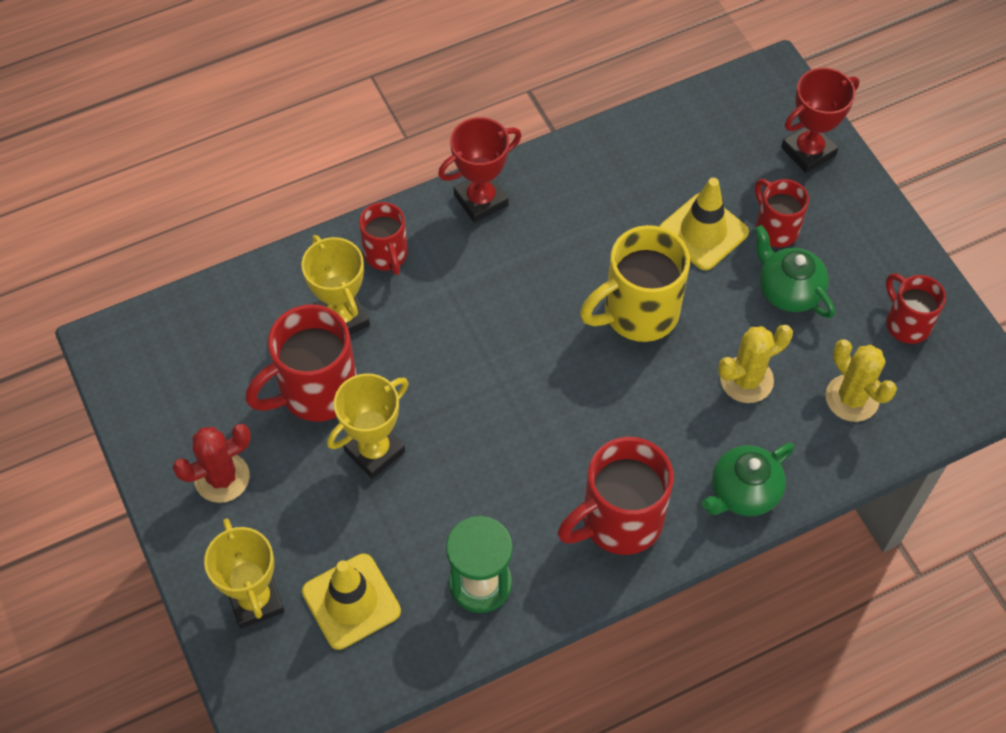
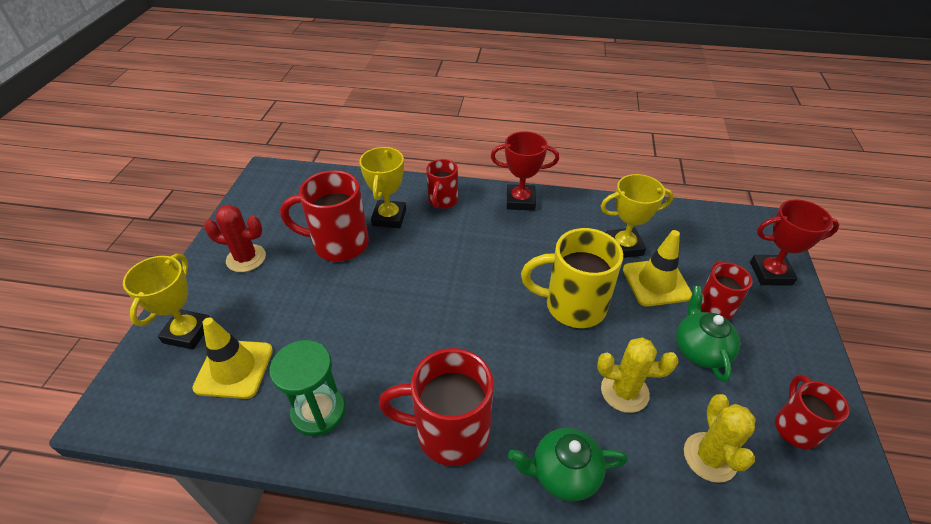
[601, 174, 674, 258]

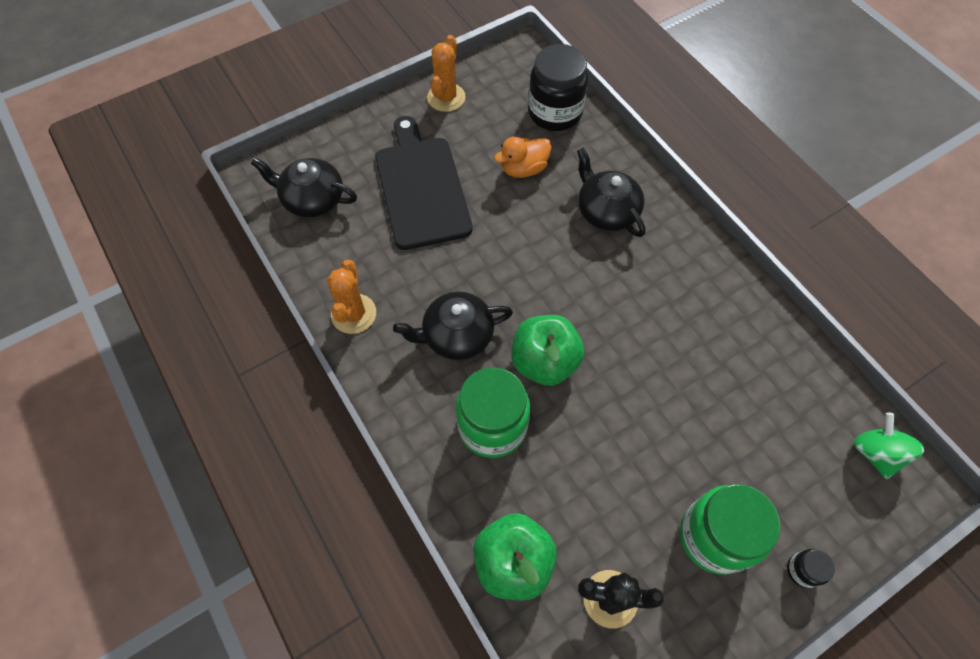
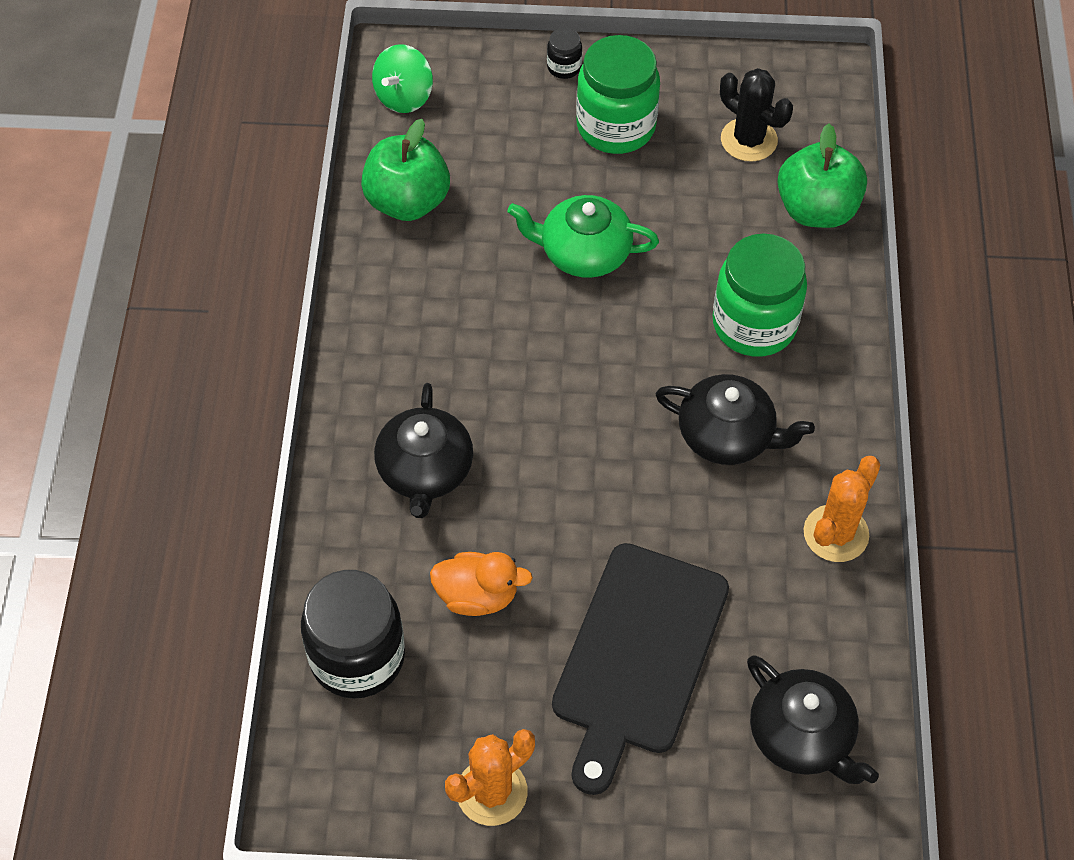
[361, 119, 450, 221]
[507, 195, 659, 278]

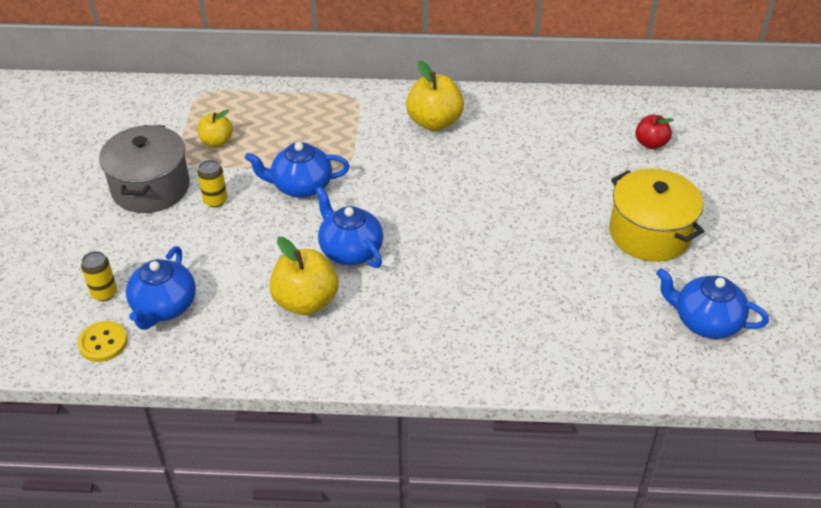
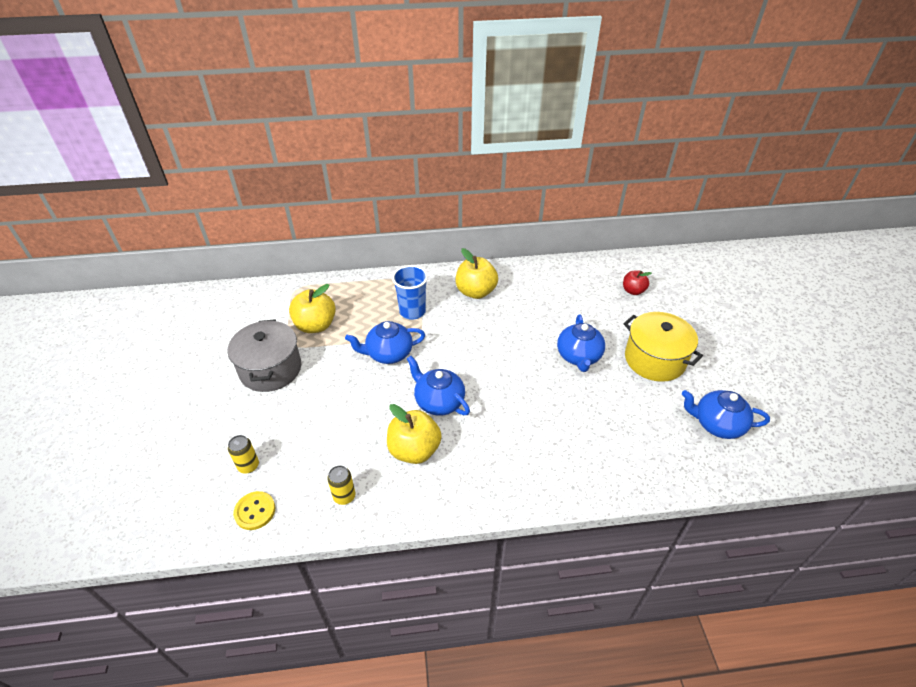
[289, 284, 336, 333]
[327, 465, 355, 505]
[392, 265, 428, 320]
[557, 315, 605, 372]

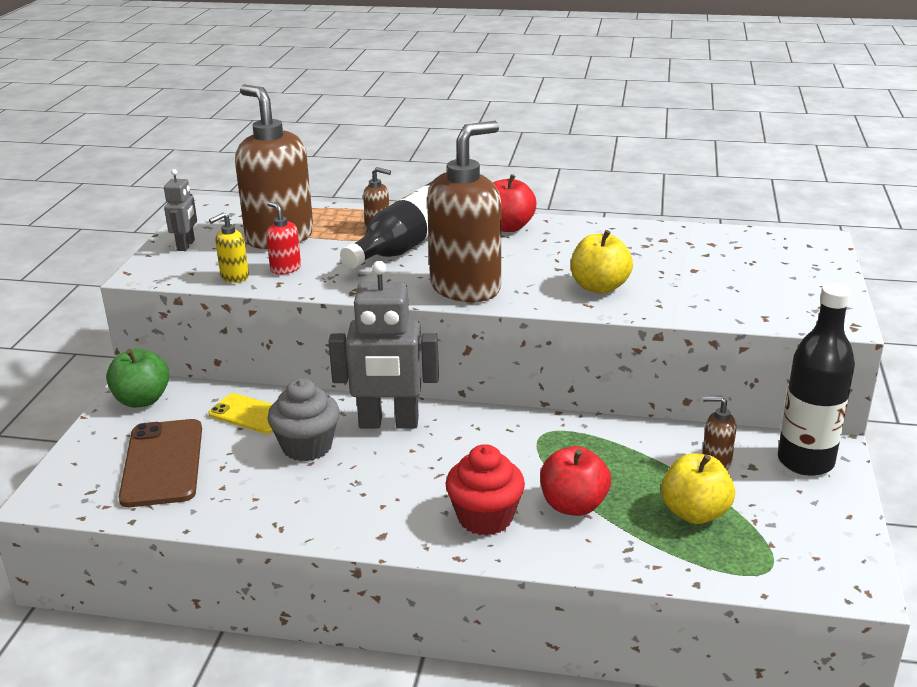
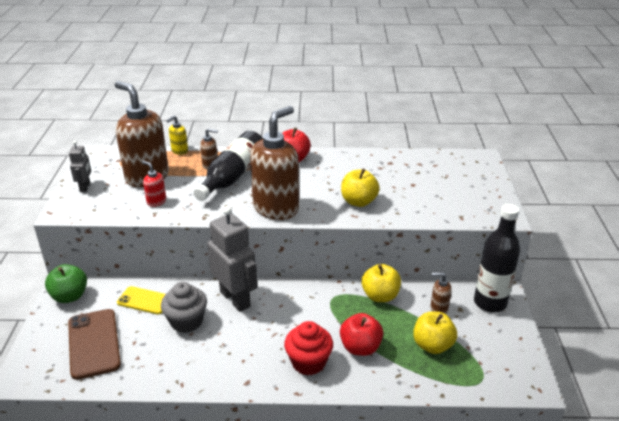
[167, 116, 188, 155]
[207, 206, 258, 312]
[361, 264, 401, 302]

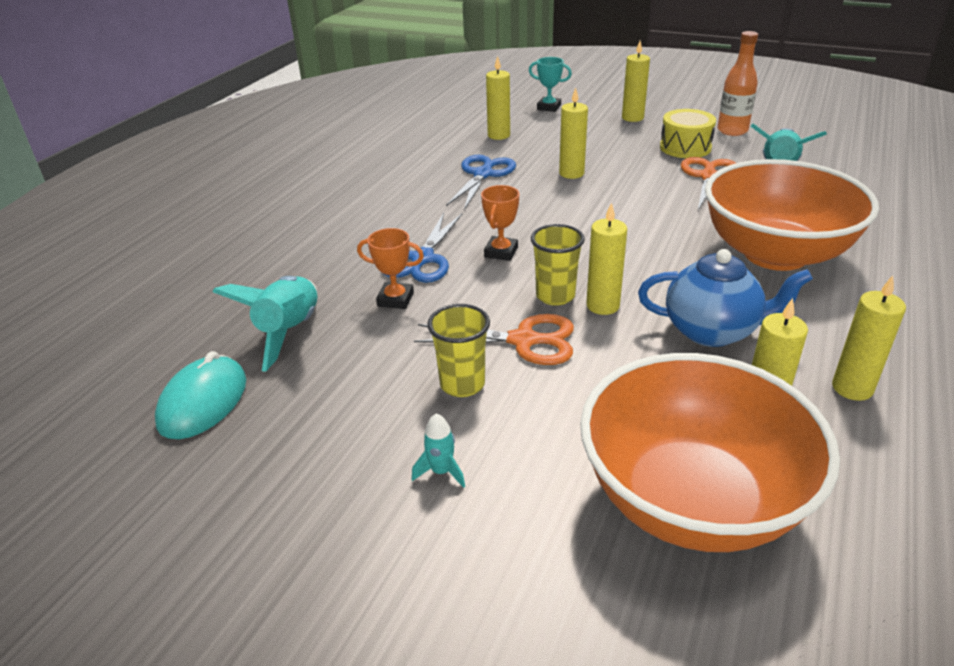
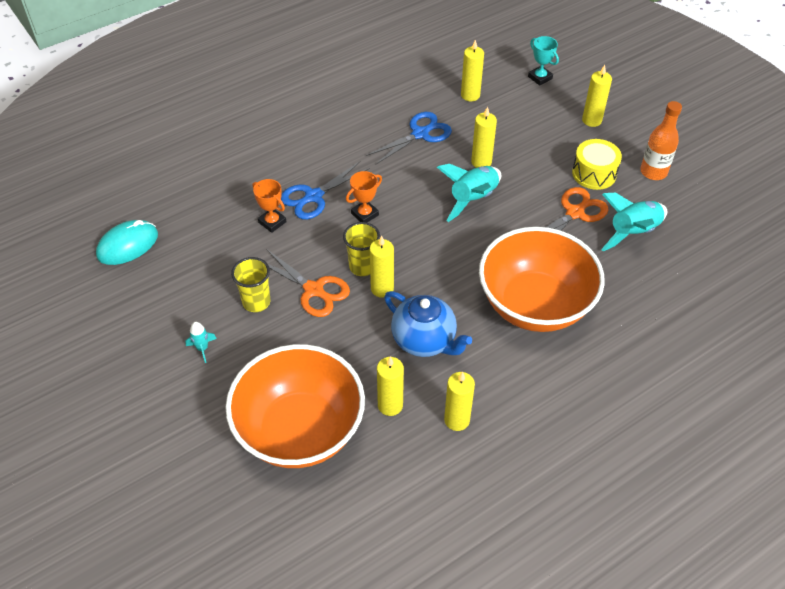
[437, 164, 501, 222]

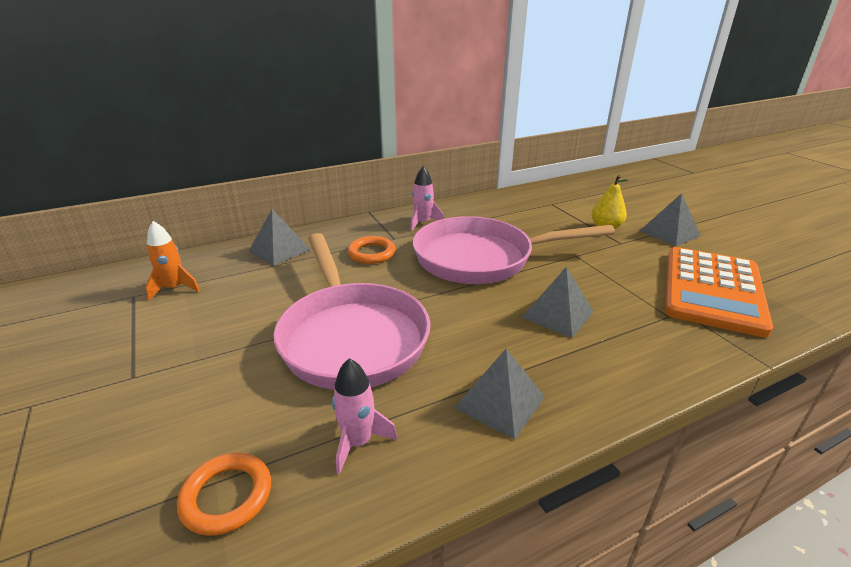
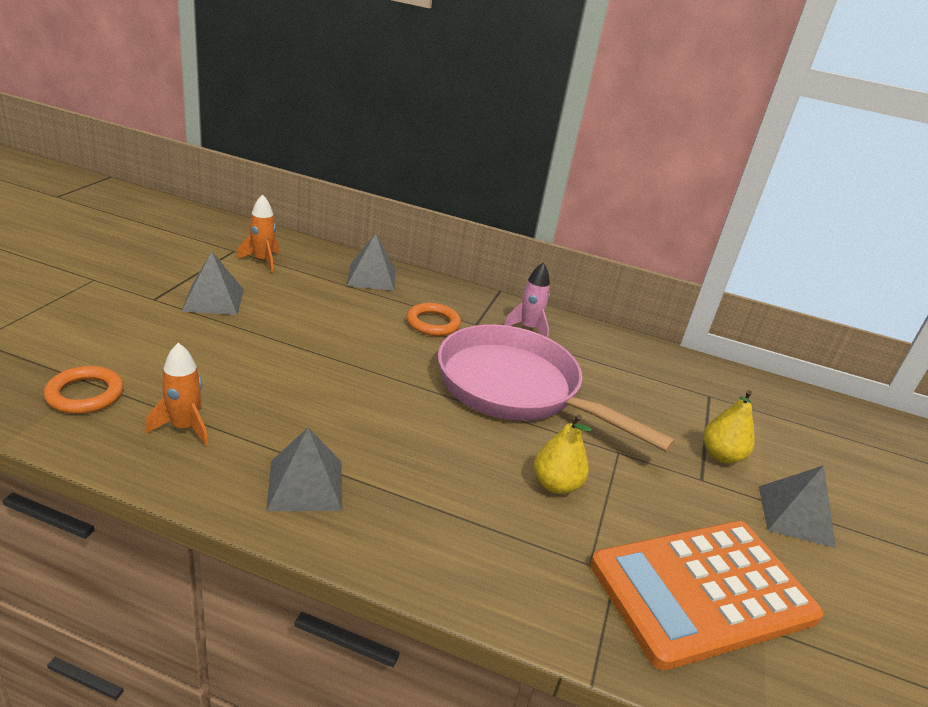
[146, 343, 208, 446]
[181, 251, 244, 315]
[534, 414, 592, 494]
[274, 233, 431, 390] (first image)

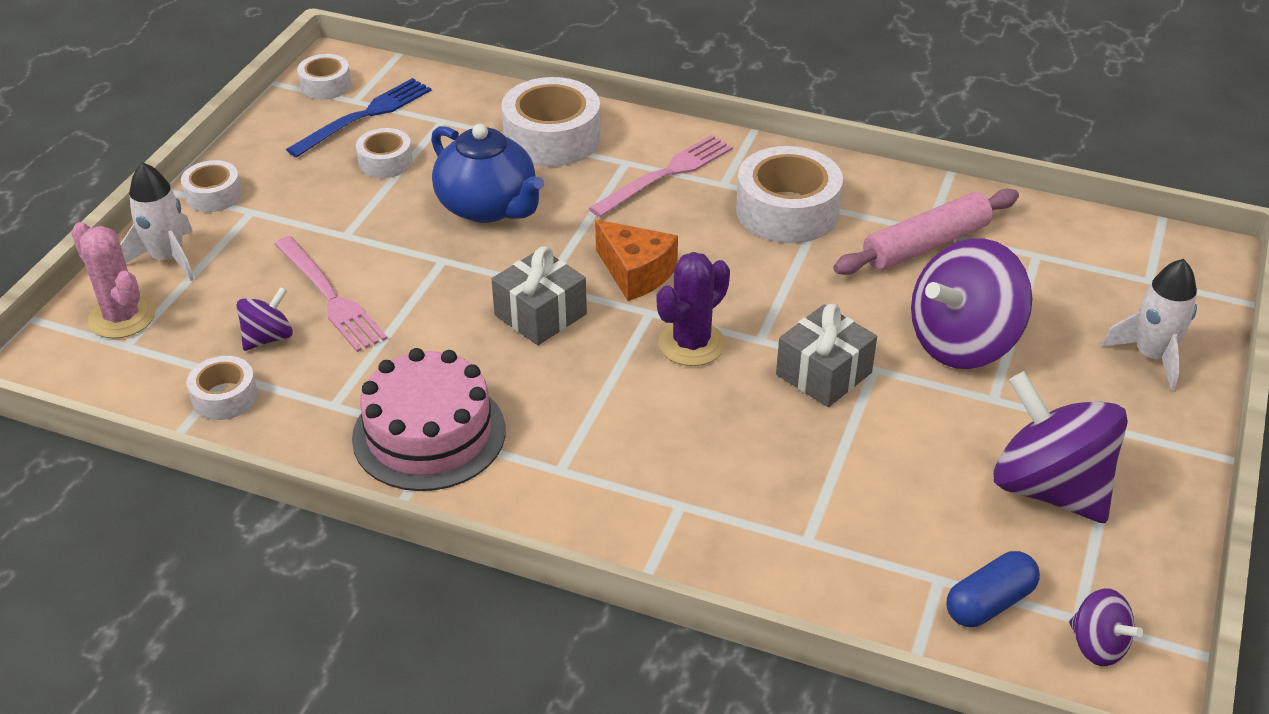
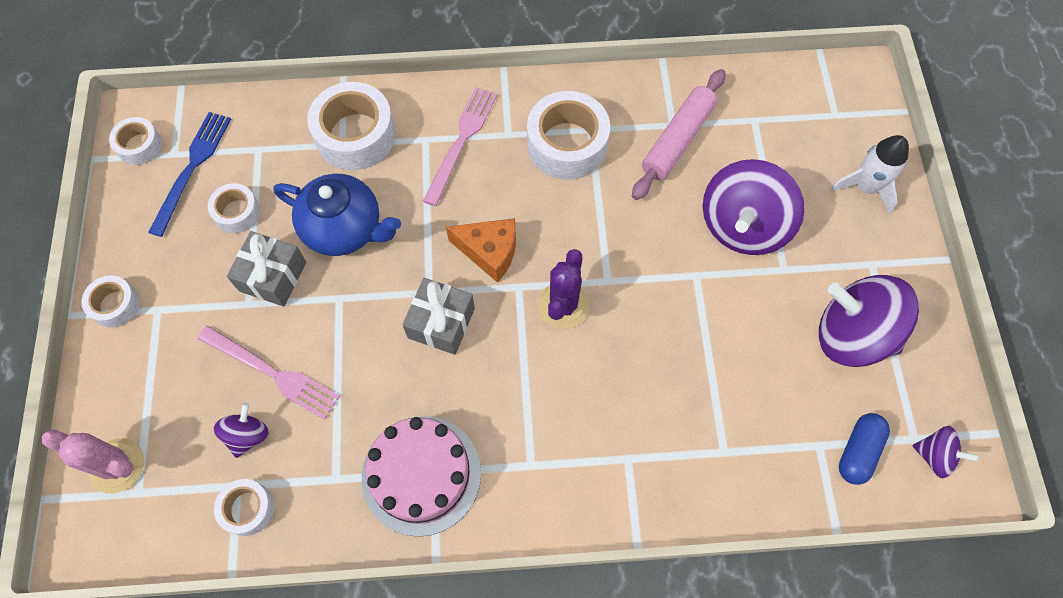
[227, 231, 306, 307]
[120, 162, 194, 281] (first image)

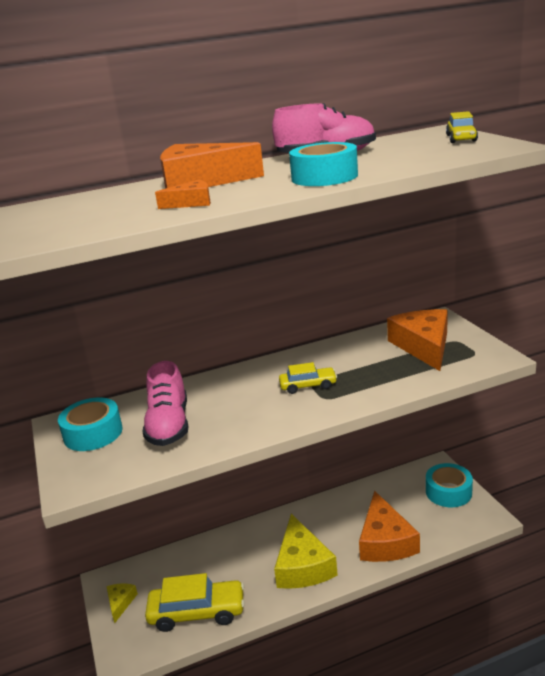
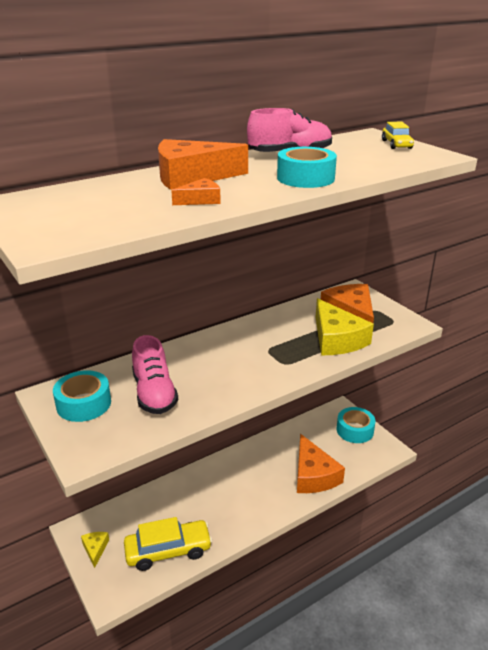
[316, 298, 374, 355]
[279, 362, 337, 394] (first image)

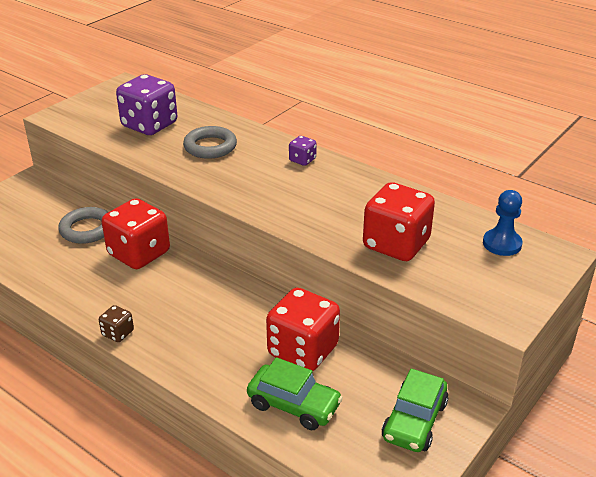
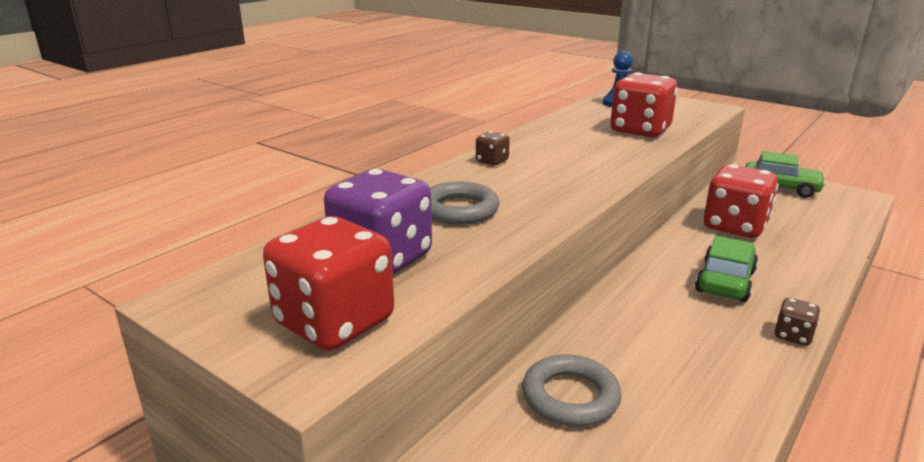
[263, 216, 394, 351]
[476, 131, 510, 165]
[695, 236, 758, 302]

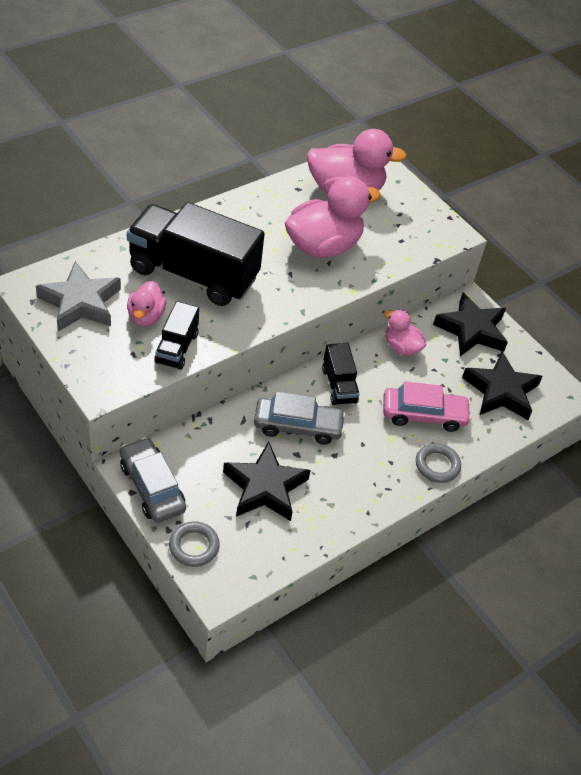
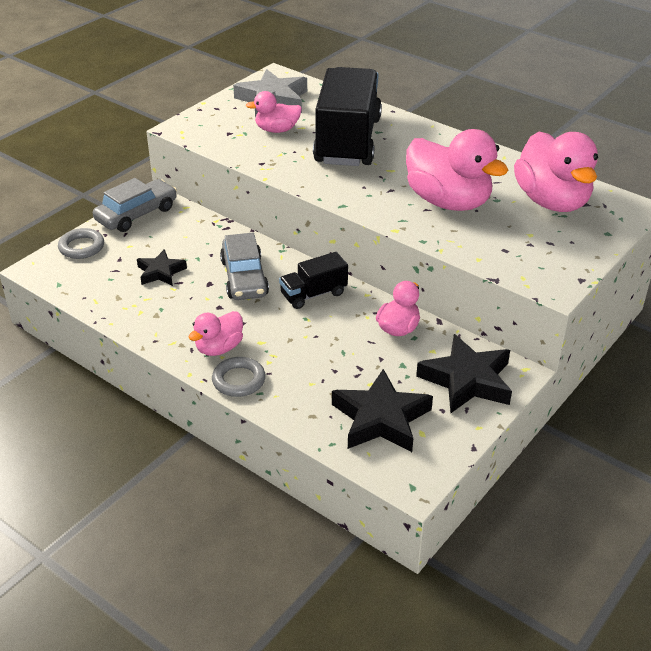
[137, 249, 187, 286]
[188, 311, 243, 356]
[154, 301, 199, 370] (first image)
[383, 381, 472, 432] (first image)

